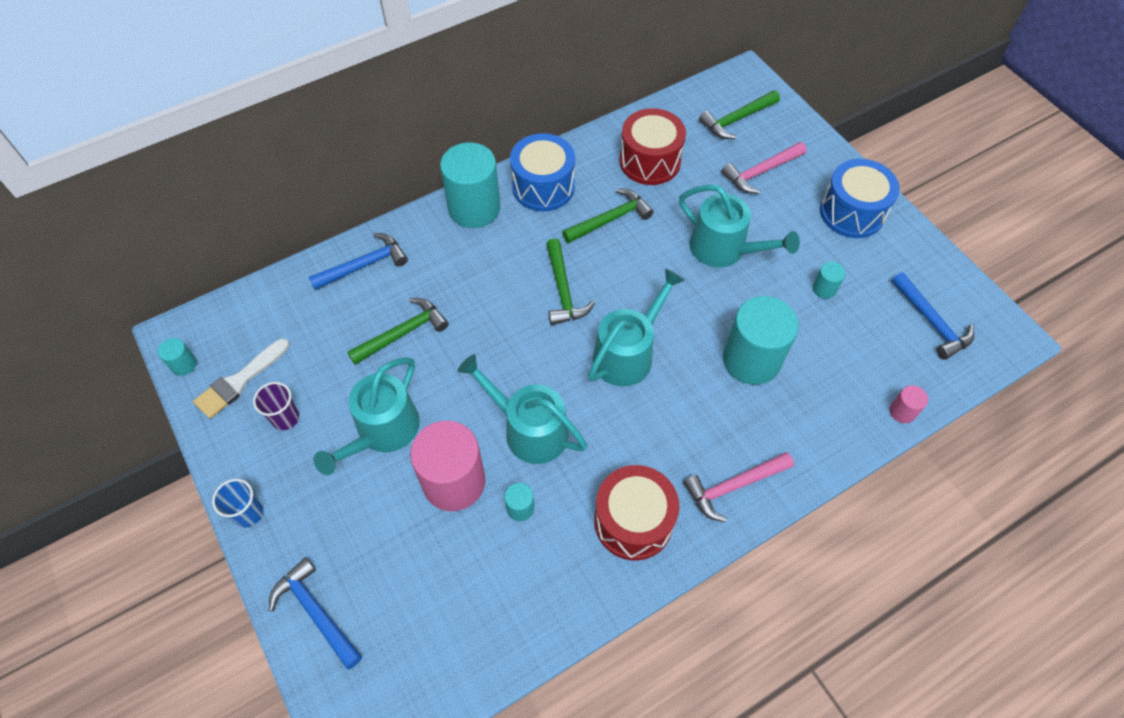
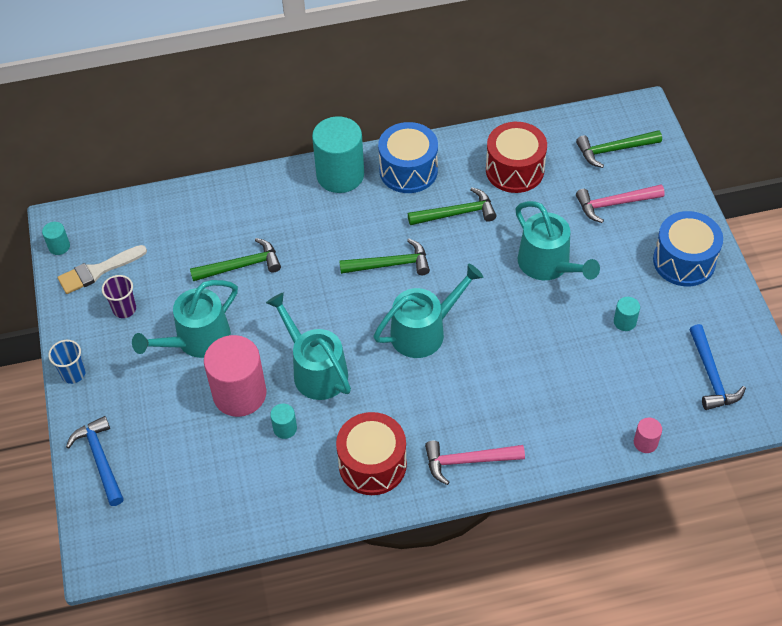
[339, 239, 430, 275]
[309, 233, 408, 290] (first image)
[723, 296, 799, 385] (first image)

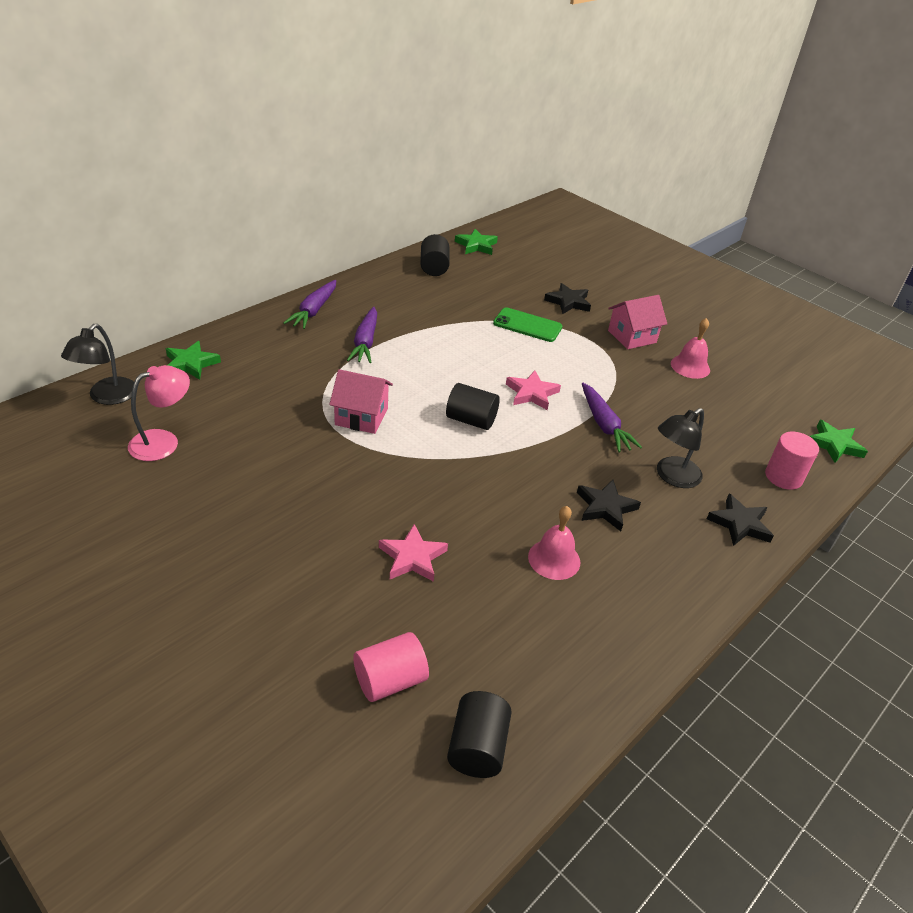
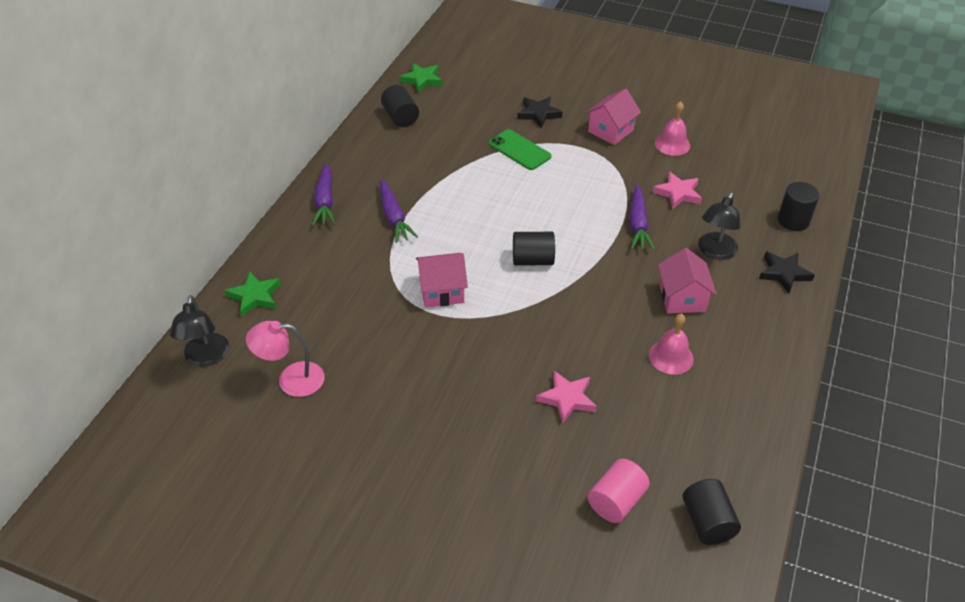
[246, 321, 325, 397]
[489, 129, 551, 170]
[629, 185, 655, 250]
[652, 172, 702, 209]
[658, 248, 717, 314]
[778, 182, 820, 231]
[809, 420, 868, 463] (first image)

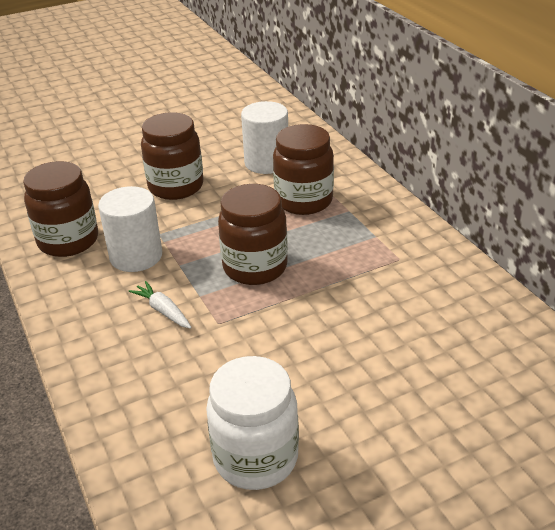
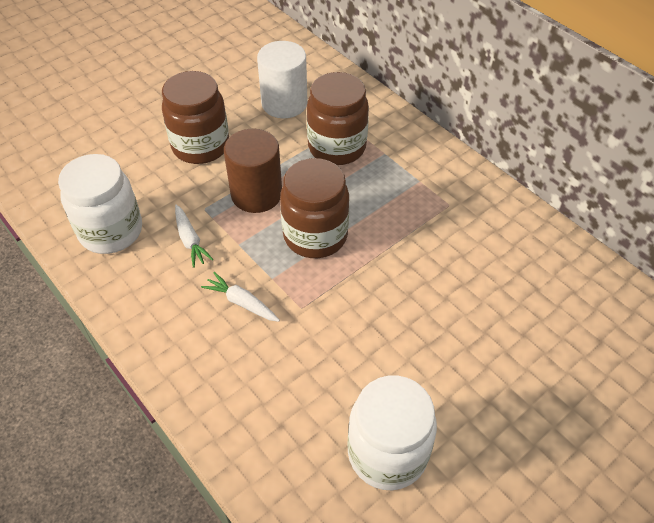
[58, 154, 142, 254]
[175, 205, 214, 268]
[224, 129, 282, 213]

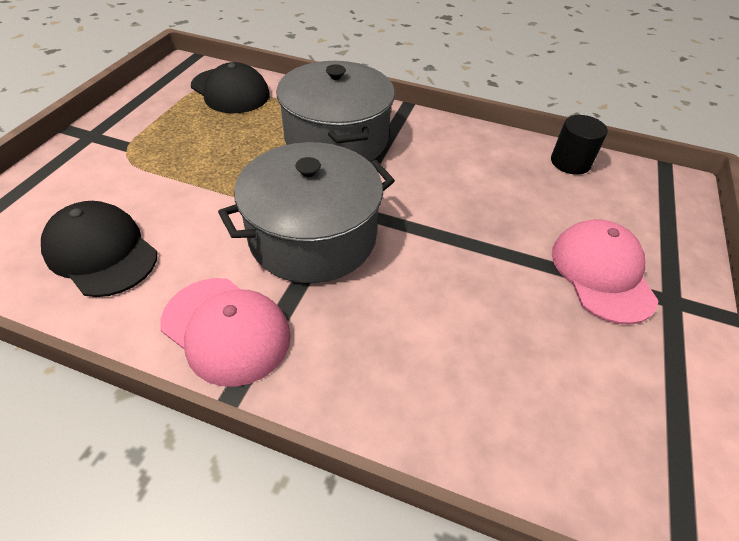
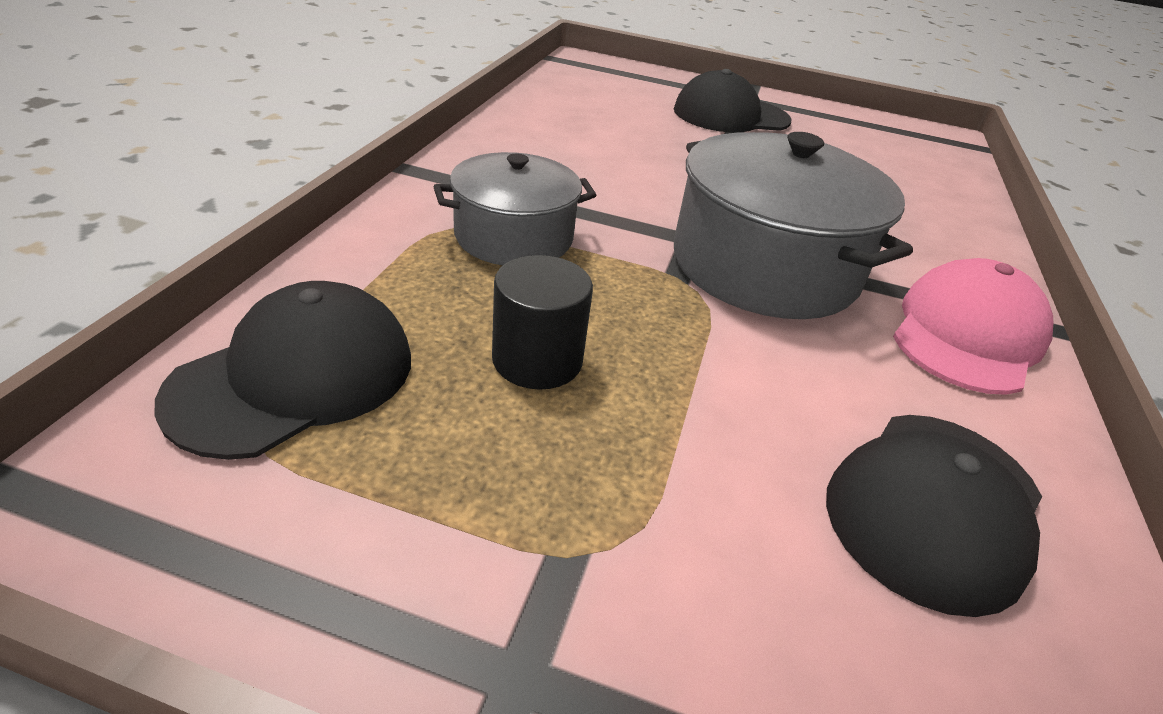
[433, 152, 596, 265]
[492, 255, 593, 390]
[674, 69, 791, 132]

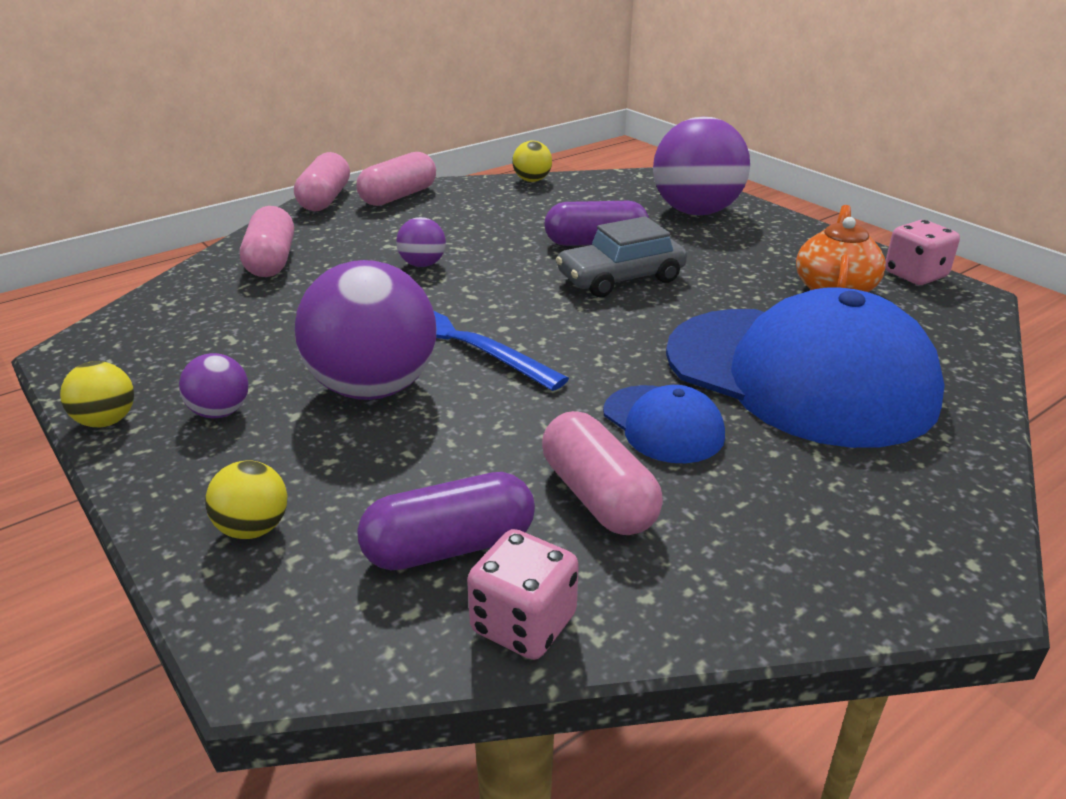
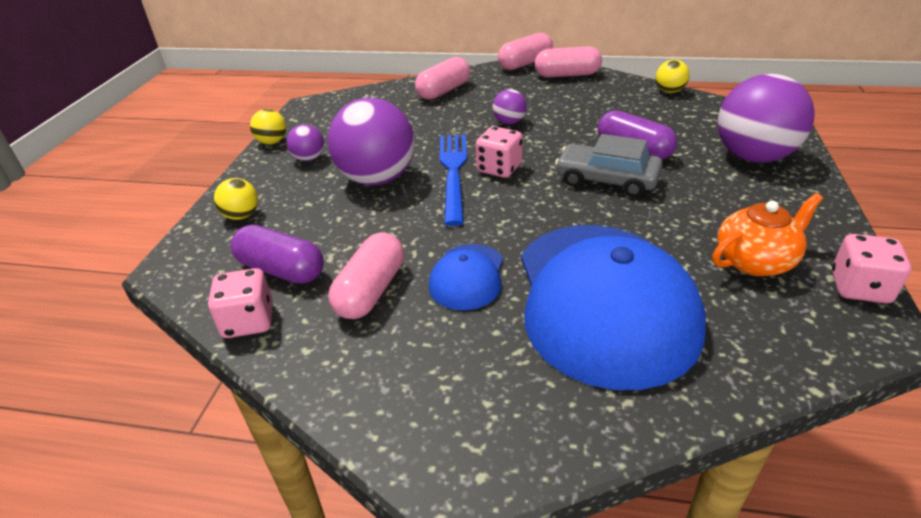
[476, 126, 523, 178]

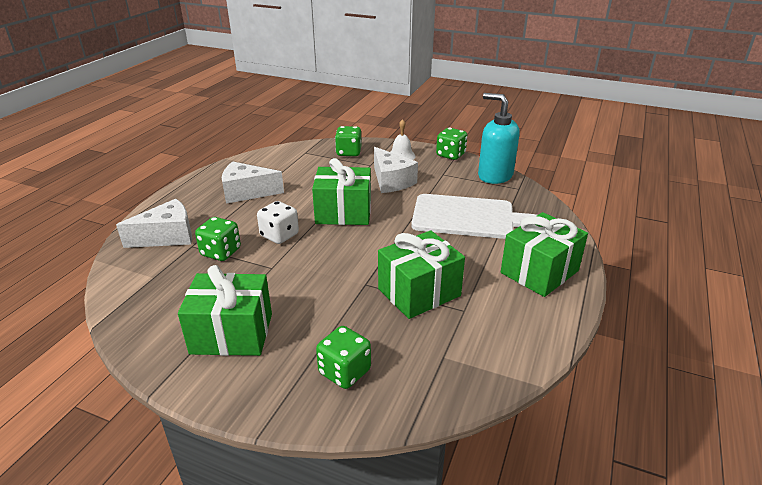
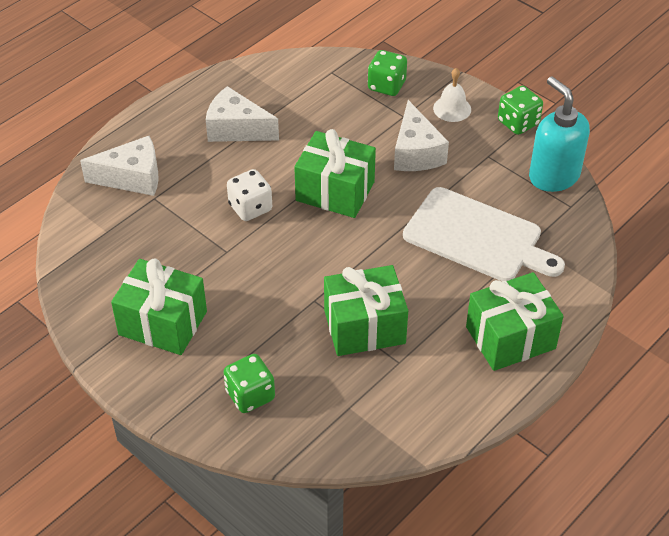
[195, 217, 241, 261] (first image)

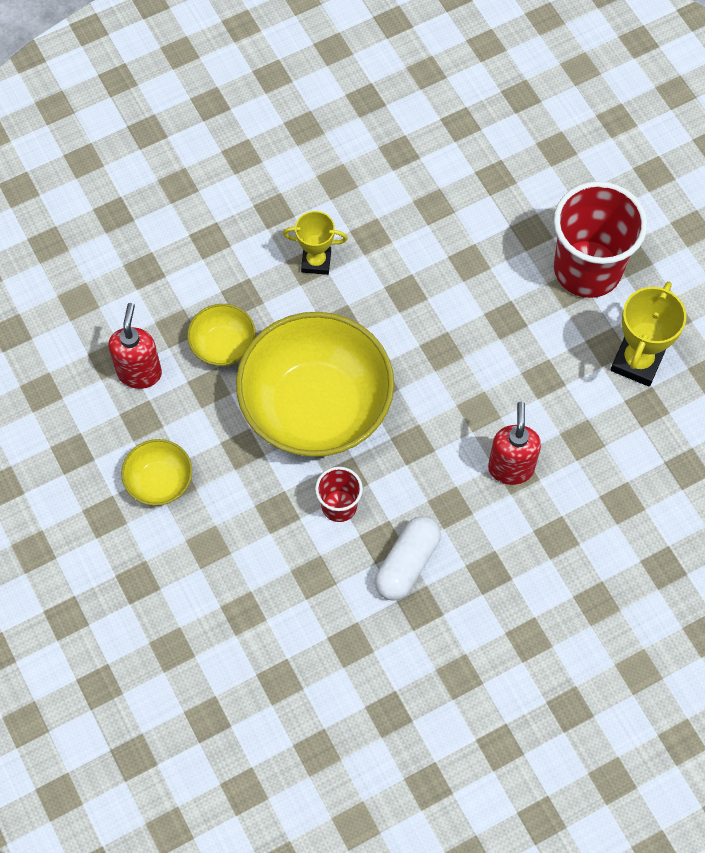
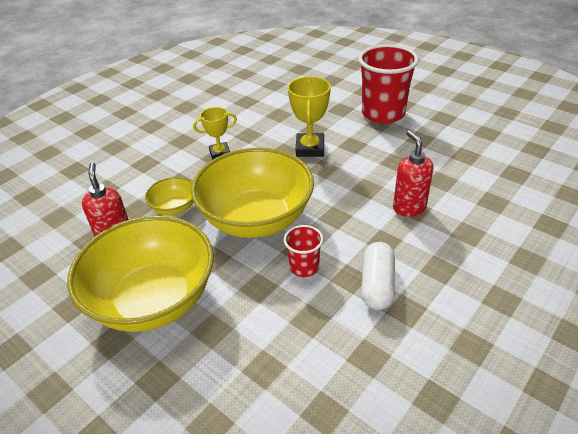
[67, 216, 214, 332]
[288, 76, 331, 157]

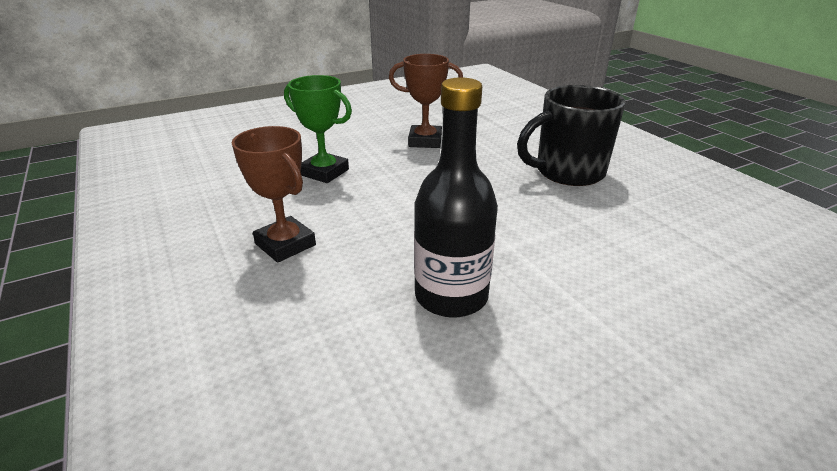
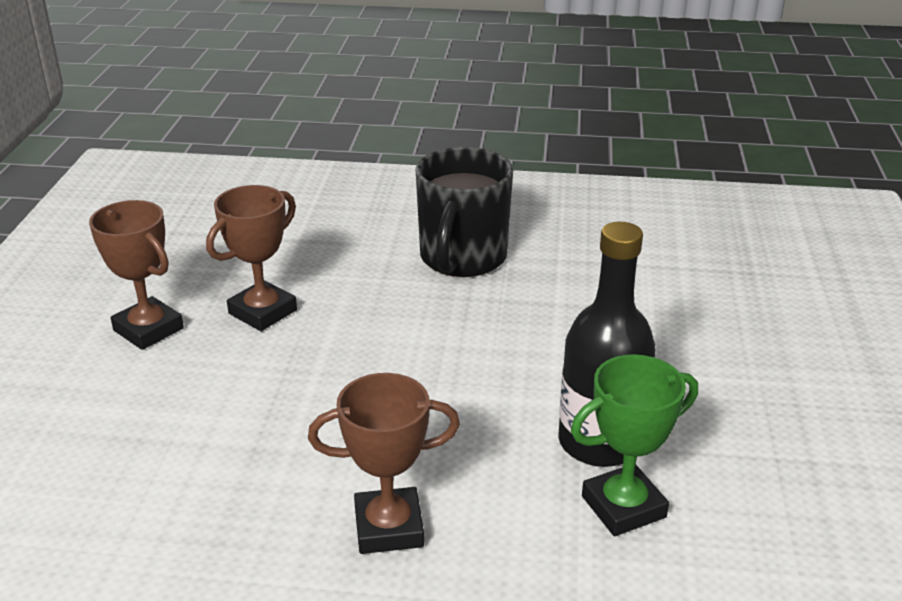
[89, 200, 184, 350]
[571, 354, 698, 536]

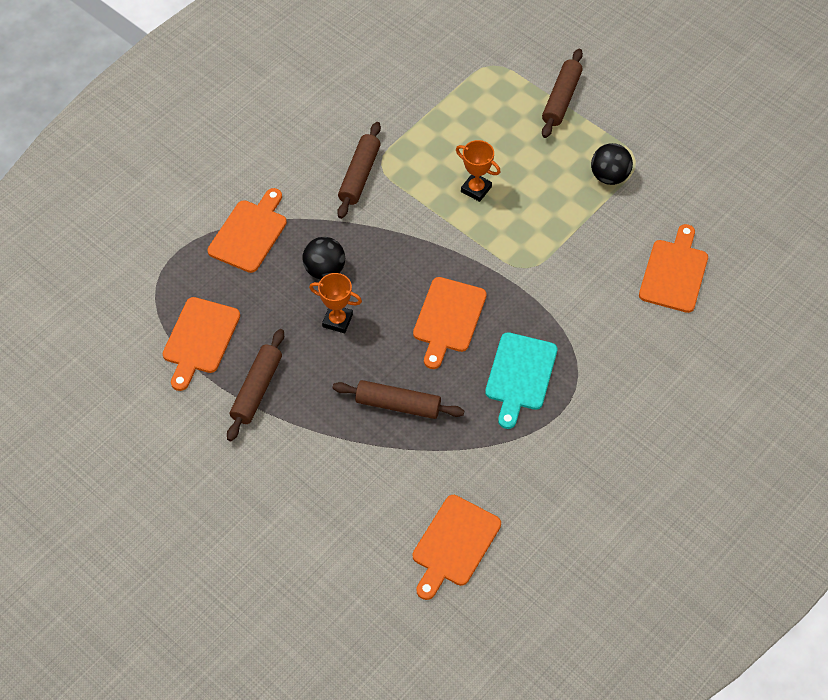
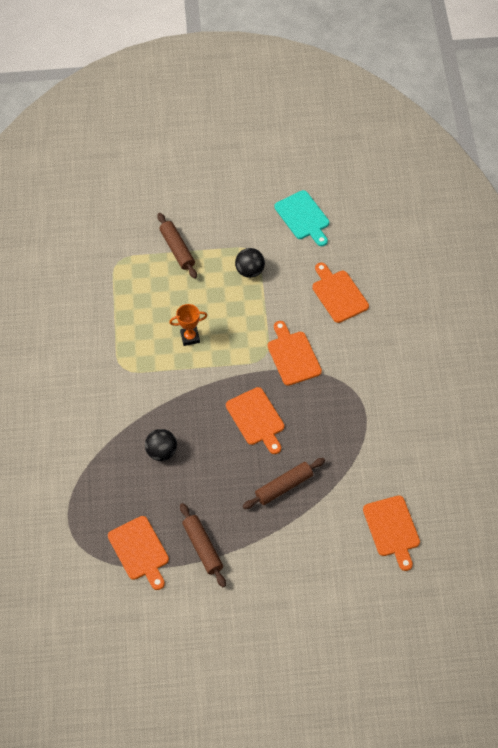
[268, 321, 322, 386]
[274, 190, 329, 246]
[309, 273, 362, 333] (first image)
[337, 122, 381, 219] (first image)

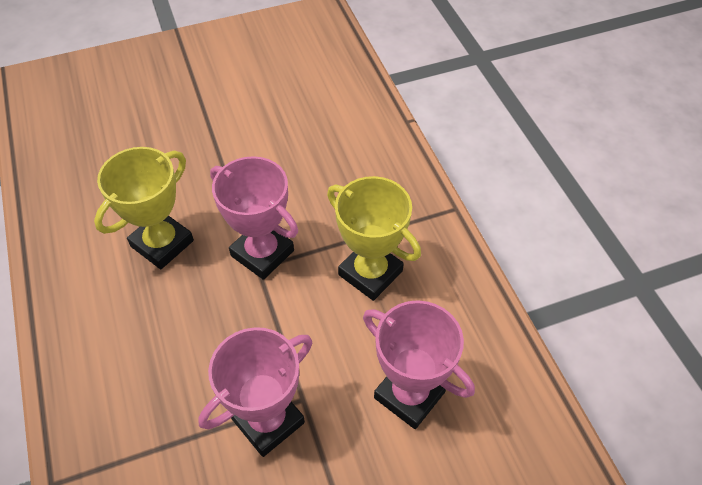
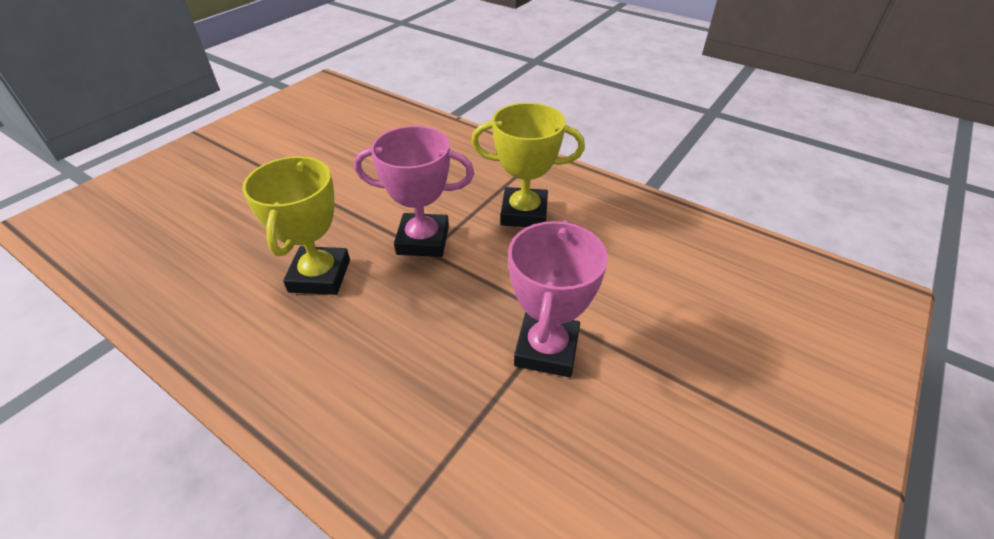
[363, 300, 475, 429] (first image)

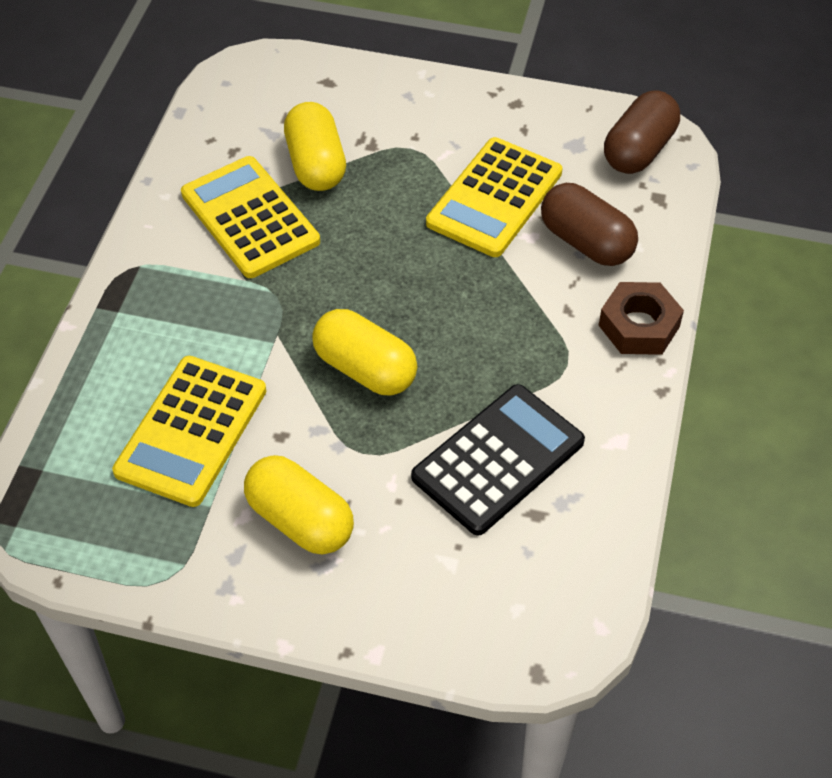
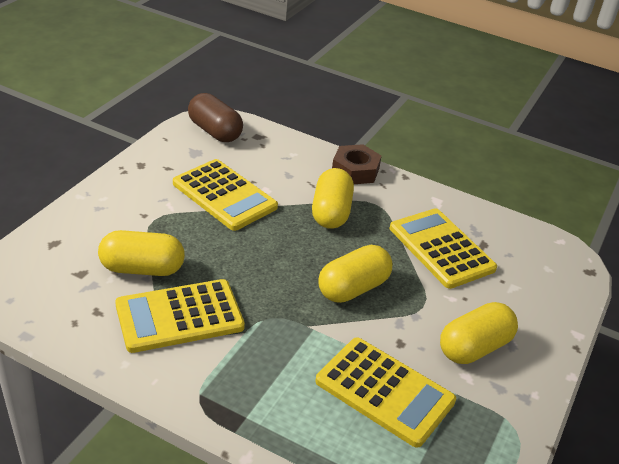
[312, 168, 354, 229]
[390, 208, 497, 289]
[541, 183, 638, 266] (first image)

